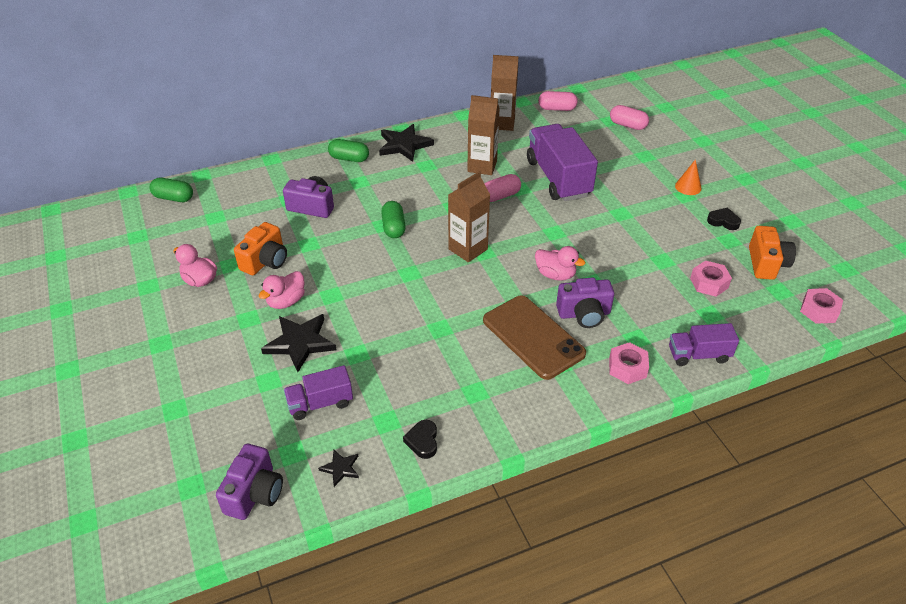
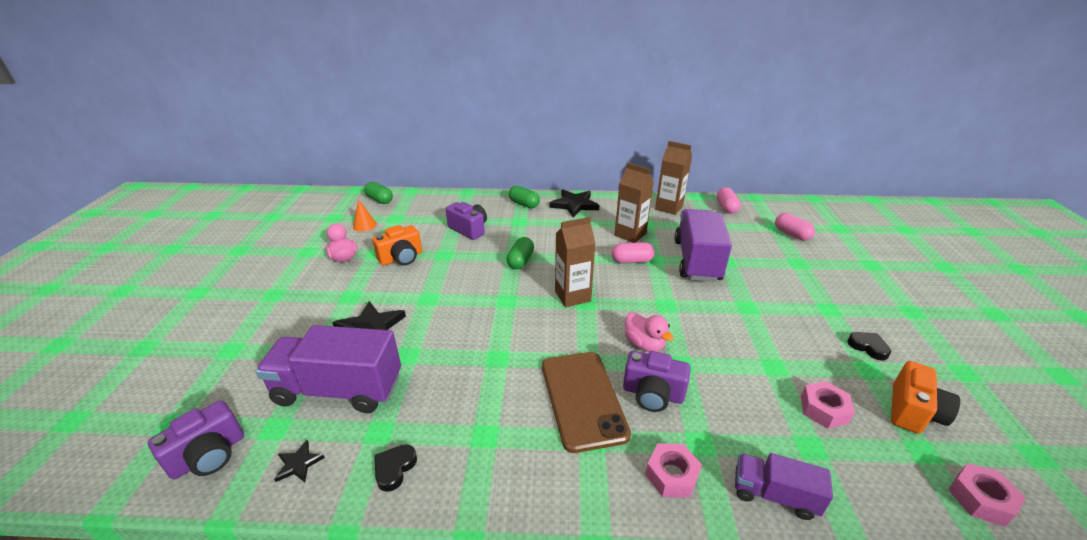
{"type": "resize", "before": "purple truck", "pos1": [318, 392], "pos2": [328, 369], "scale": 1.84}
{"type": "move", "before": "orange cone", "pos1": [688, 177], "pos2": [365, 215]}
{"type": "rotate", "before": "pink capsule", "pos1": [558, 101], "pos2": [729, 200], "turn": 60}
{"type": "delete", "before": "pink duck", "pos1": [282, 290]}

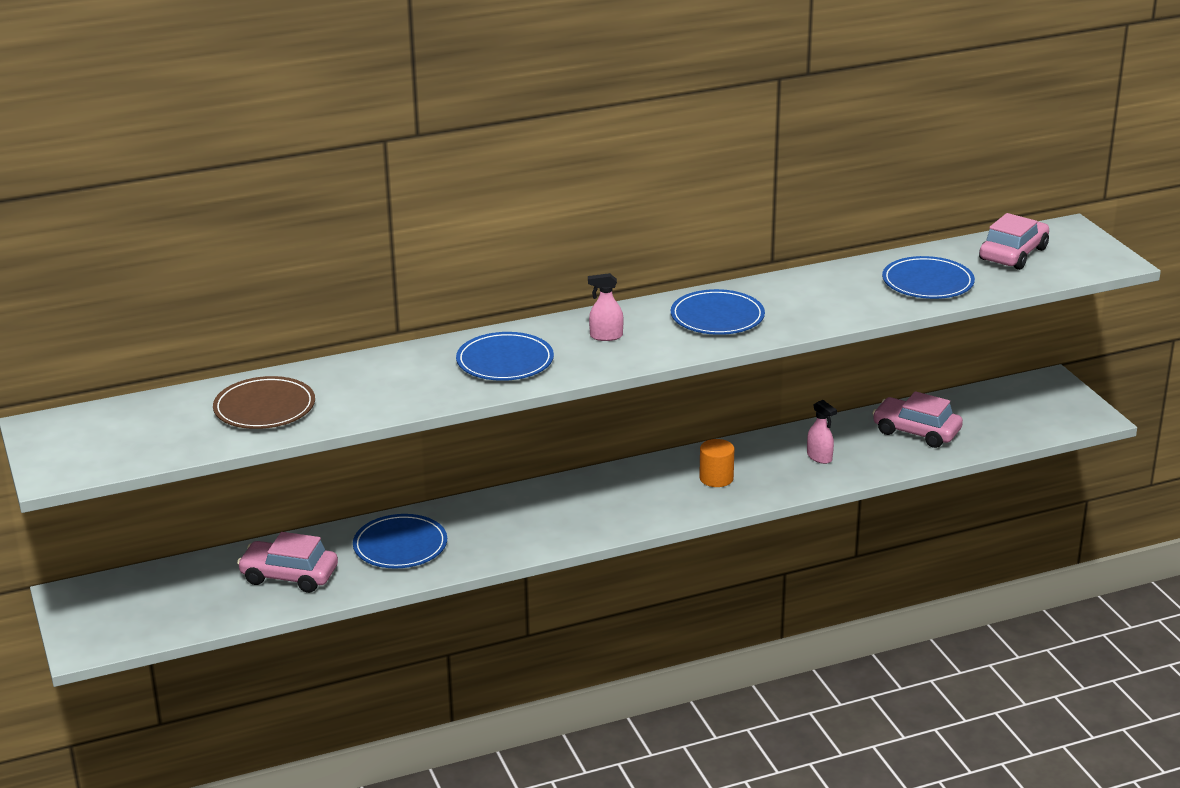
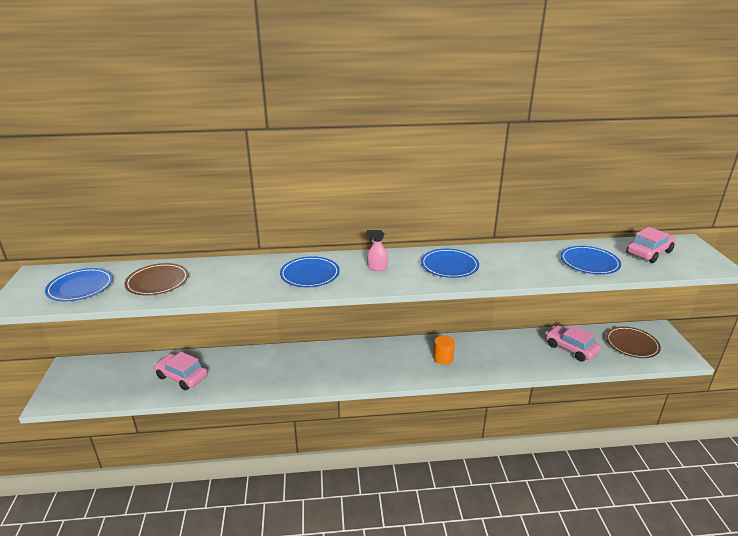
{"type": "move", "before": "blue plate", "pos1": [400, 541], "pos2": [79, 284]}
{"type": "insert", "after": "brown plate", "pos2": [633, 342]}
{"type": "delete", "before": "pink spray bottle", "pos1": [822, 432]}

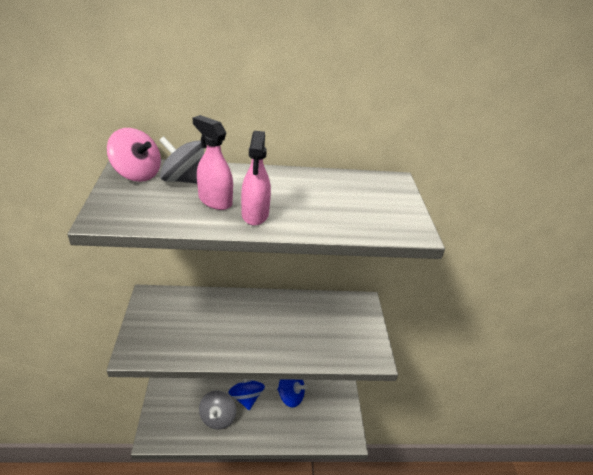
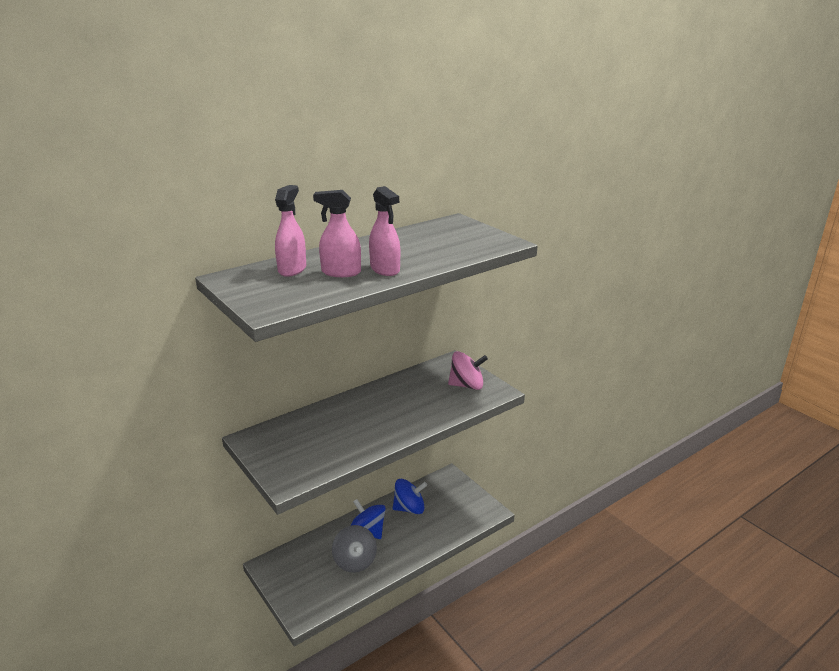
{"type": "replace", "before": "grey spinning top", "after": "pink spray bottle", "pos1": [181, 160], "pos2": [290, 231]}
{"type": "move", "before": "pink spinning top", "pos1": [134, 155], "pos2": [468, 370]}

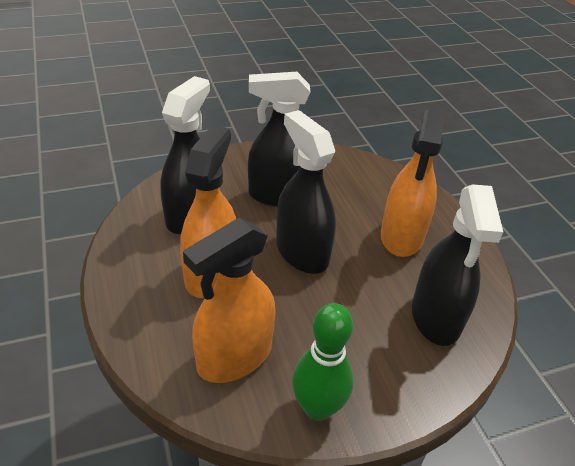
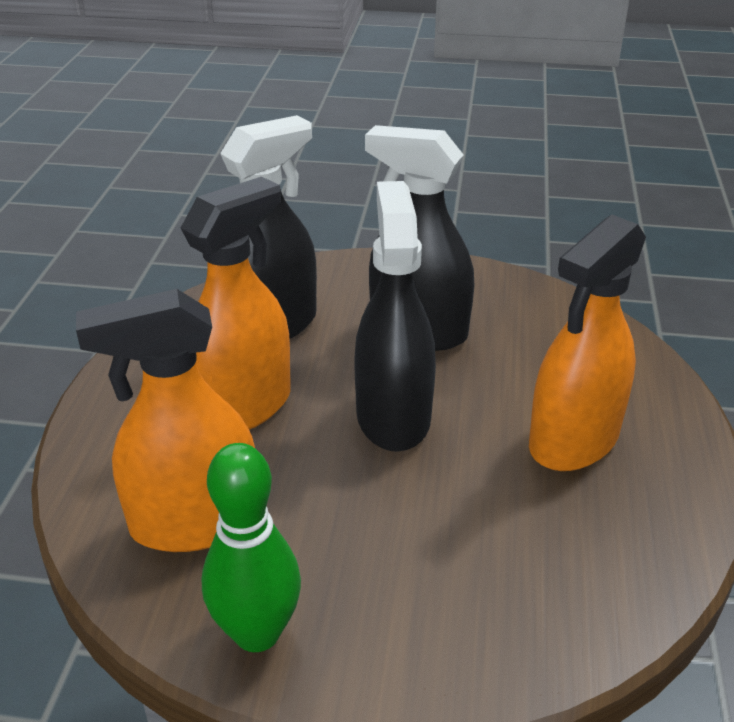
{"type": "delete", "before": "black spray bottle", "pos1": [457, 265]}

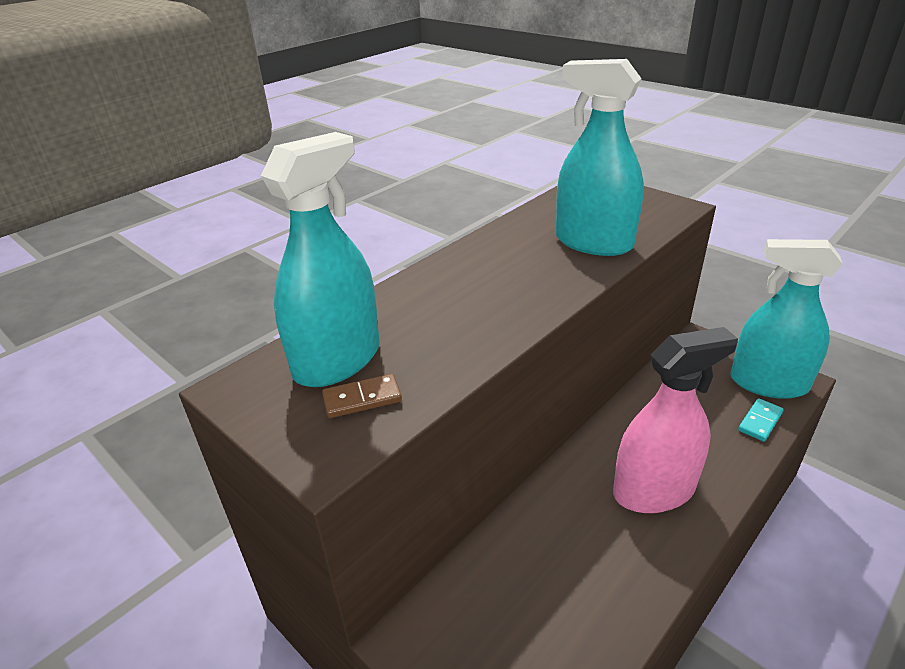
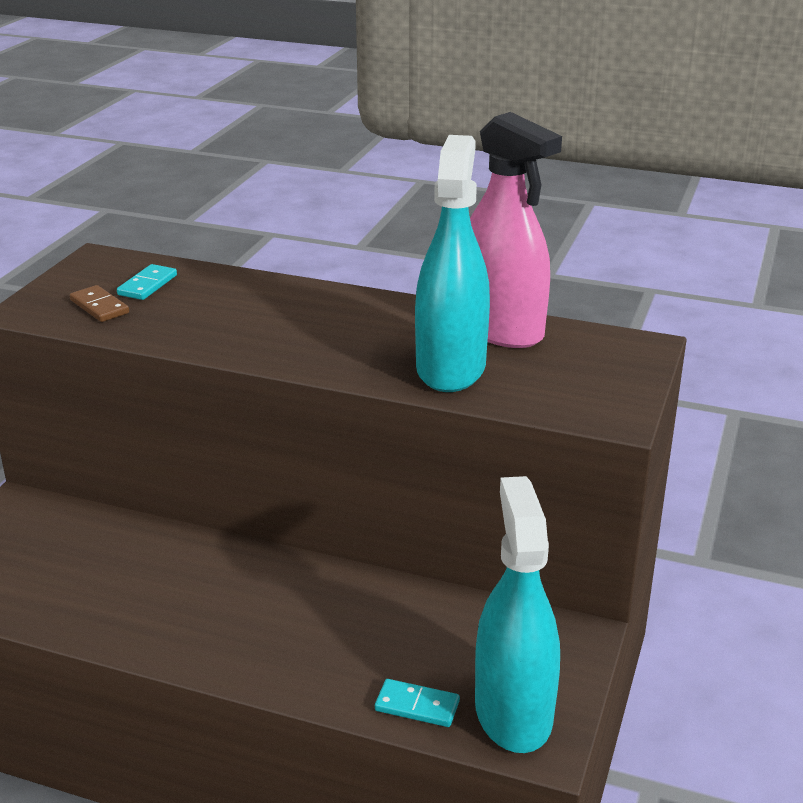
{"type": "replace", "before": "turquoise spray bottle", "after": "turquoise domino", "pos1": [320, 259], "pos2": [147, 282]}
{"type": "move", "before": "pink spray bottle", "pos1": [675, 420], "pos2": [516, 230]}

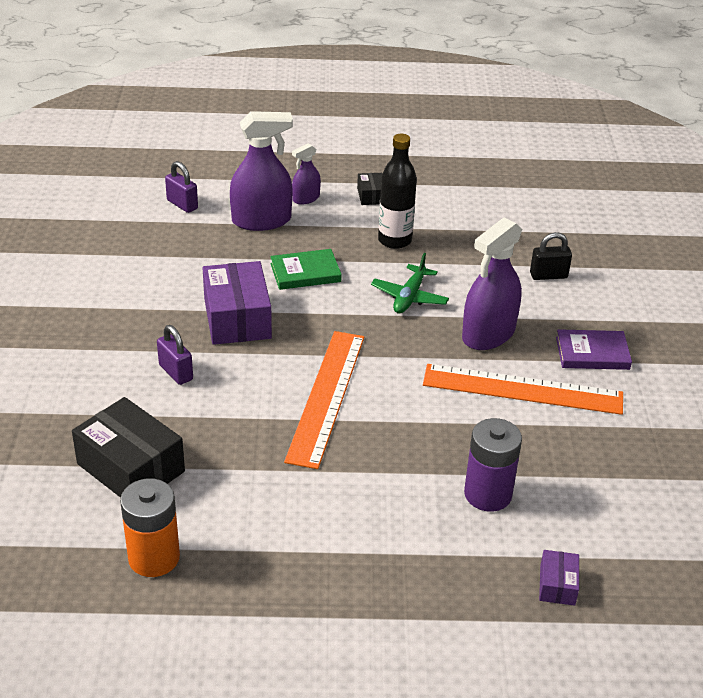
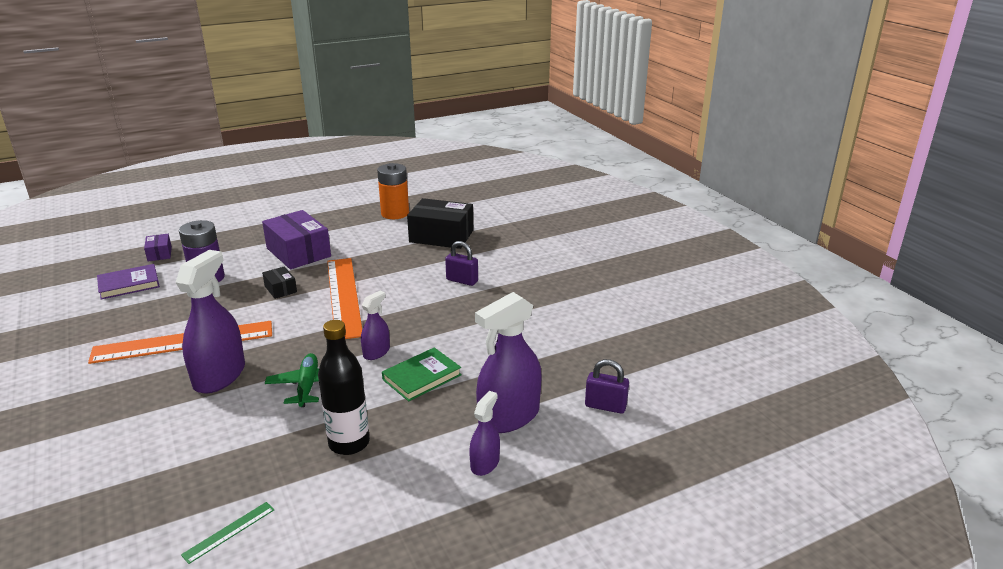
{"type": "move", "before": "purple book", "pos1": [594, 349], "pos2": [128, 281]}
{"type": "insert", "after": "green ruler", "pos2": [227, 533]}
{"type": "move", "before": "purple box", "pos1": [237, 303], "pos2": [296, 239]}
{"type": "move", "before": "black box", "pos1": [369, 189], "pos2": [279, 282]}
{"type": "insert", "after": "purple spray bottle", "pos2": [375, 325]}
{"type": "delete", "before": "black padlock", "pos1": [551, 256]}

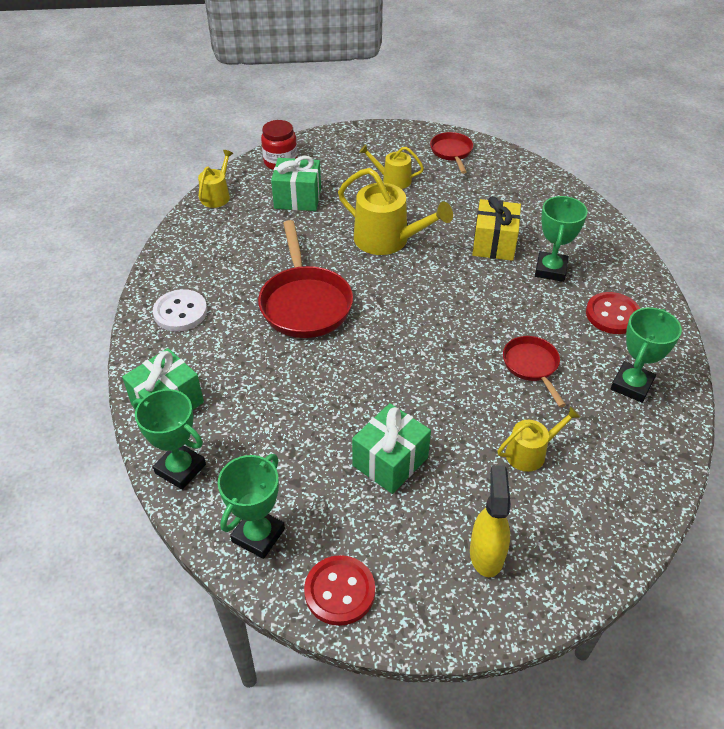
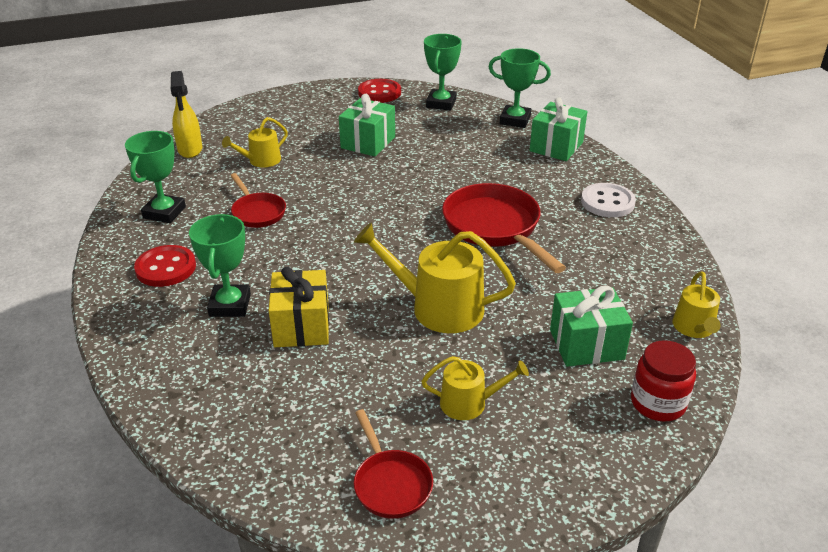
{"type": "move", "before": "yellow spray bottle", "pos1": [490, 521], "pos2": [186, 114]}

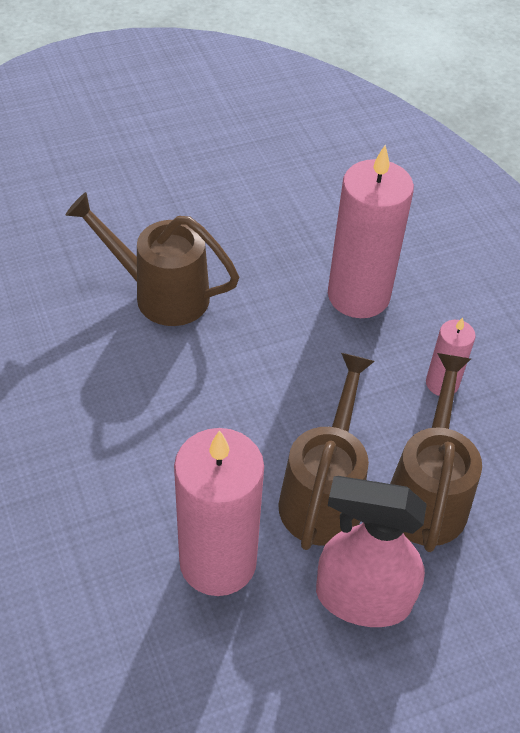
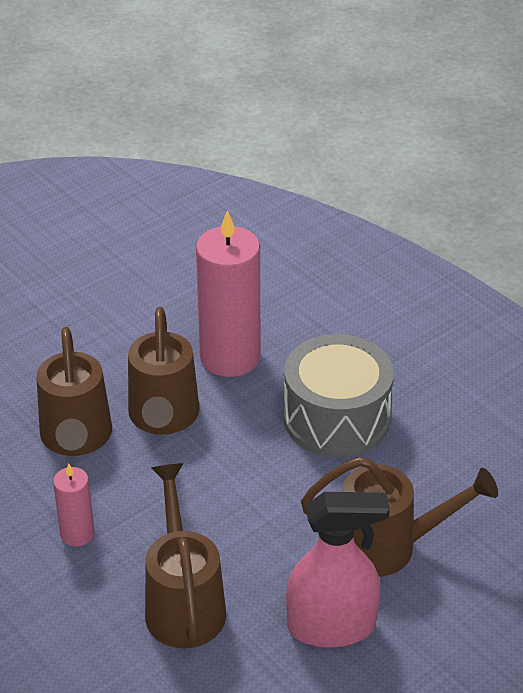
{"type": "replace", "before": "pink candle", "after": "brown watering can", "pos1": [371, 231], "pos2": [185, 556]}
{"type": "insert", "after": "grey drum", "pos2": [339, 396]}
{"type": "move", "before": "pink spray bottle", "pos1": [371, 551], "pos2": [338, 570]}

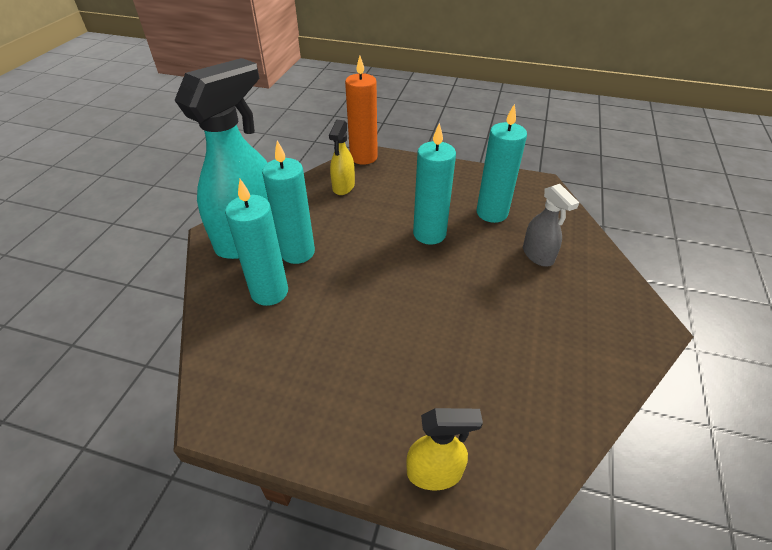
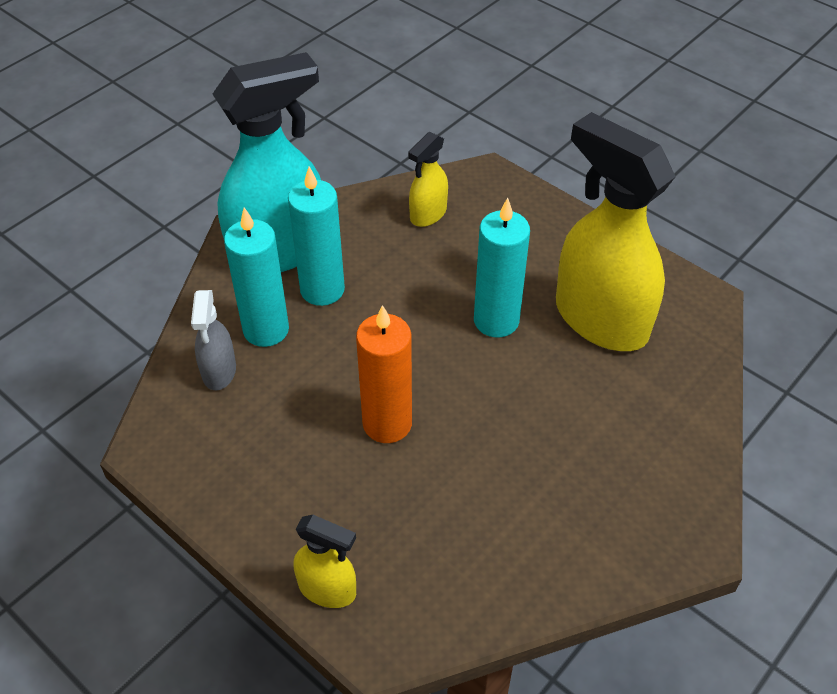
{"type": "move", "before": "grey spray bottle", "pos1": [551, 225], "pos2": [213, 340]}
{"type": "move", "before": "orange candle", "pos1": [361, 110], "pos2": [384, 374]}
{"type": "replace", "before": "turquoise candle", "after": "yellow spray bottle", "pos1": [502, 163], "pos2": [616, 231]}

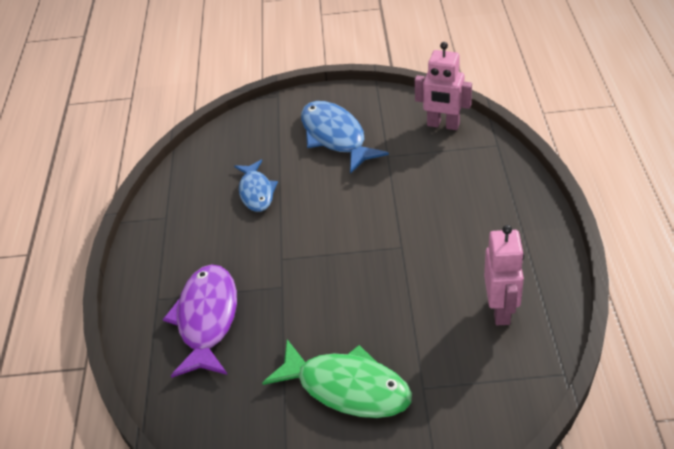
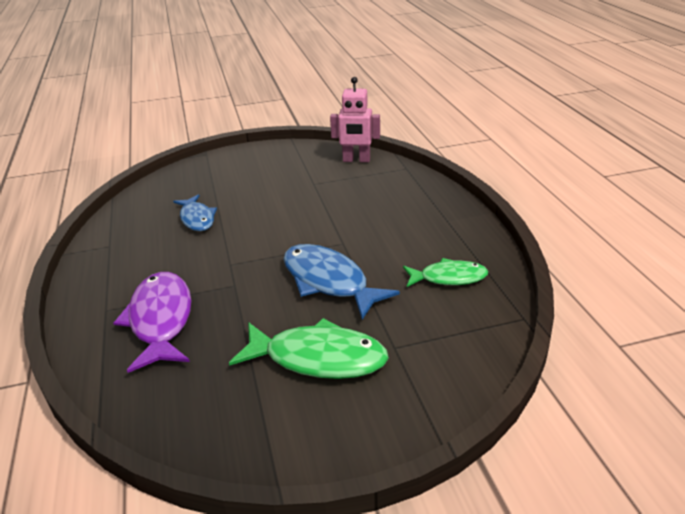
{"type": "move", "before": "blue fish", "pos1": [345, 137], "pos2": [341, 282]}
{"type": "replace", "before": "pink robot", "after": "green fish", "pos1": [504, 275], "pos2": [445, 272]}

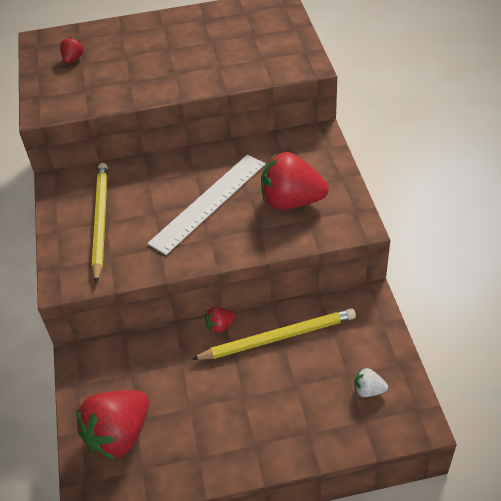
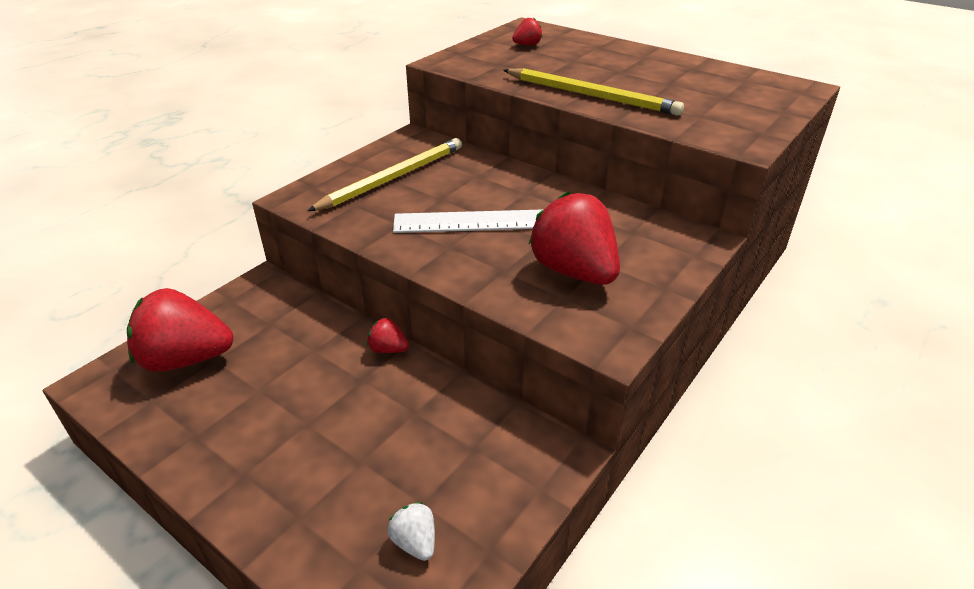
{"type": "move", "before": "yellow pencil", "pos1": [273, 334], "pos2": [593, 92]}

